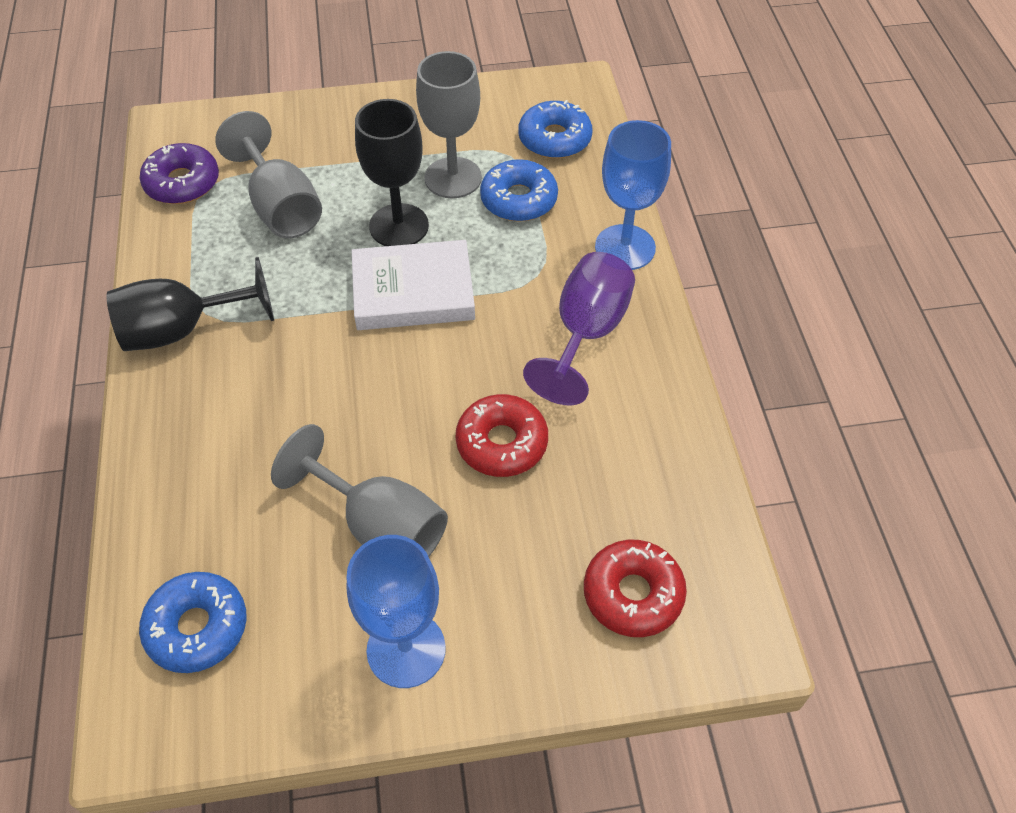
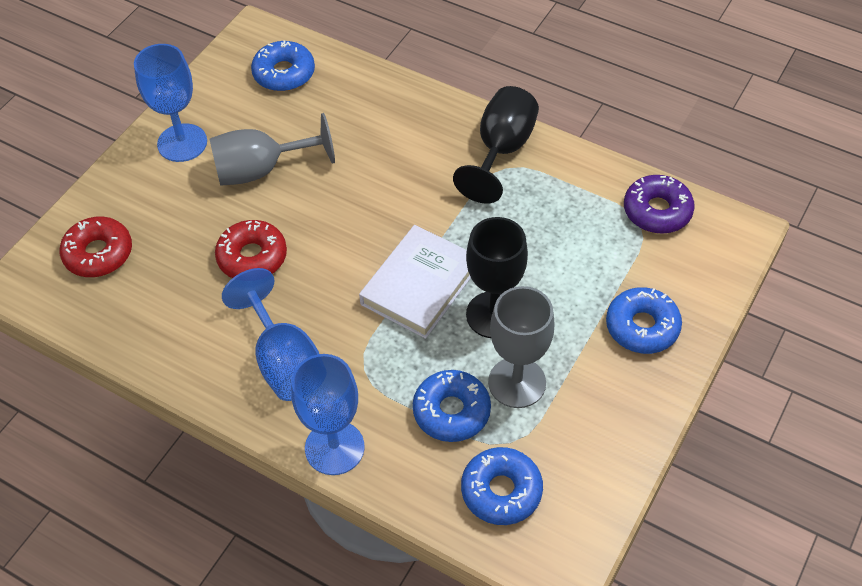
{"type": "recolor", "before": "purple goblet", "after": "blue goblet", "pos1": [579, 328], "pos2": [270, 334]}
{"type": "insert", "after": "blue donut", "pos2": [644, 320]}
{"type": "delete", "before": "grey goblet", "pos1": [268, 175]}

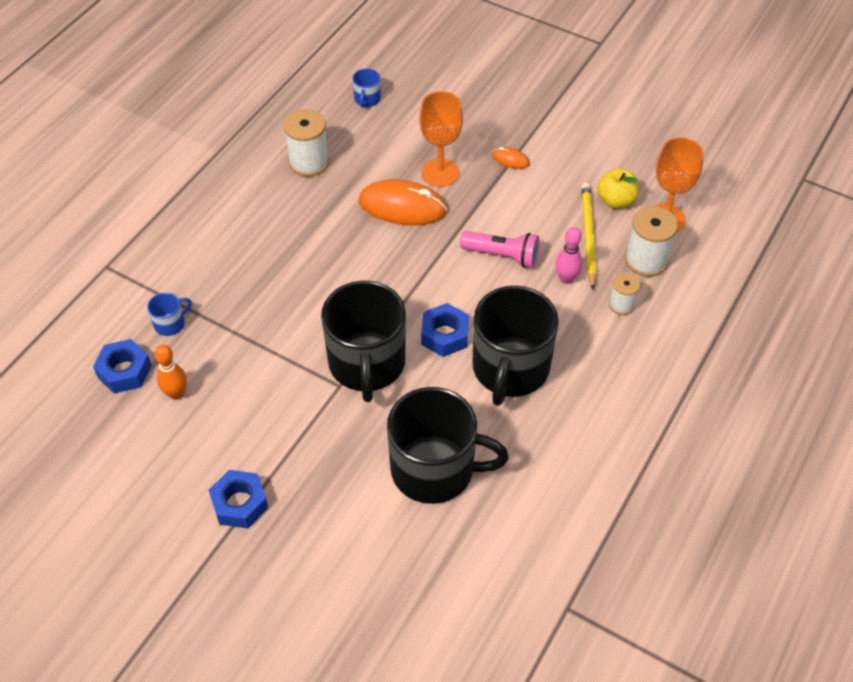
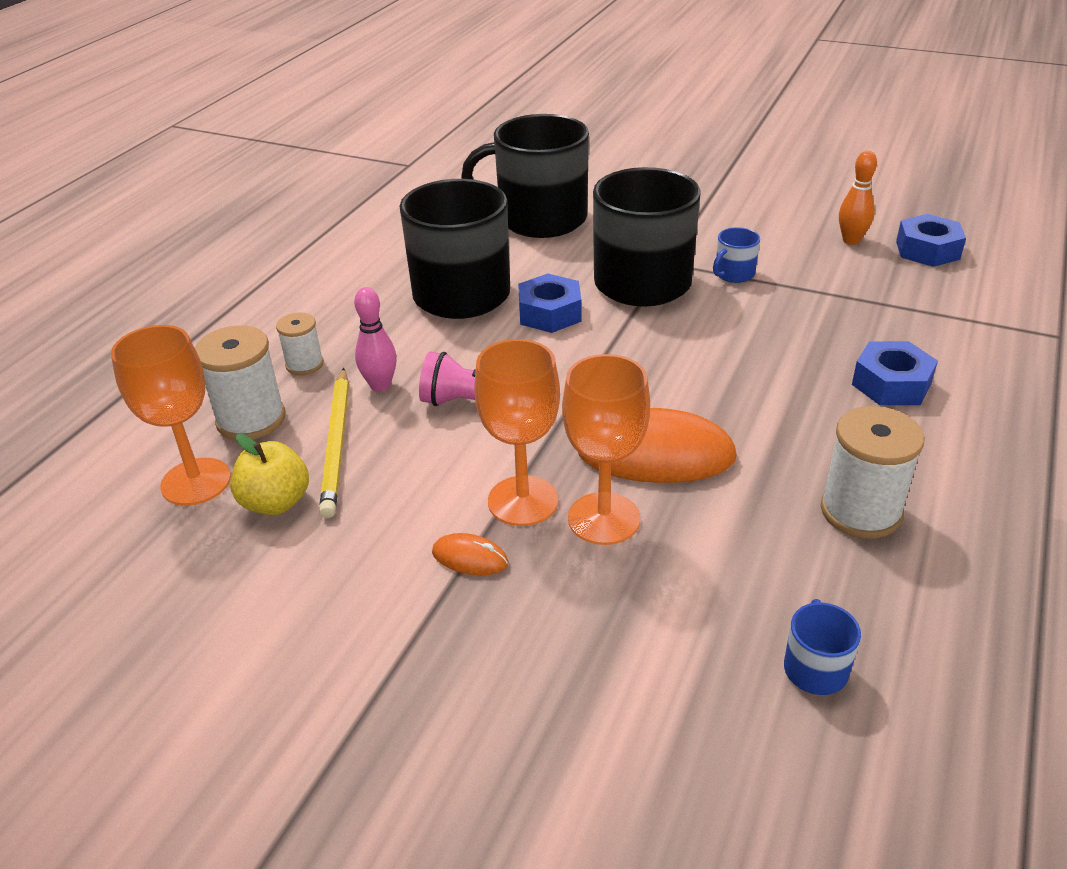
{"type": "insert", "after": "orange goblet", "pos2": [517, 432]}
{"type": "move", "before": "blue mug", "pos1": [169, 314], "pos2": [736, 255]}
{"type": "move", "before": "blue nut", "pos1": [238, 499], "pos2": [895, 373]}

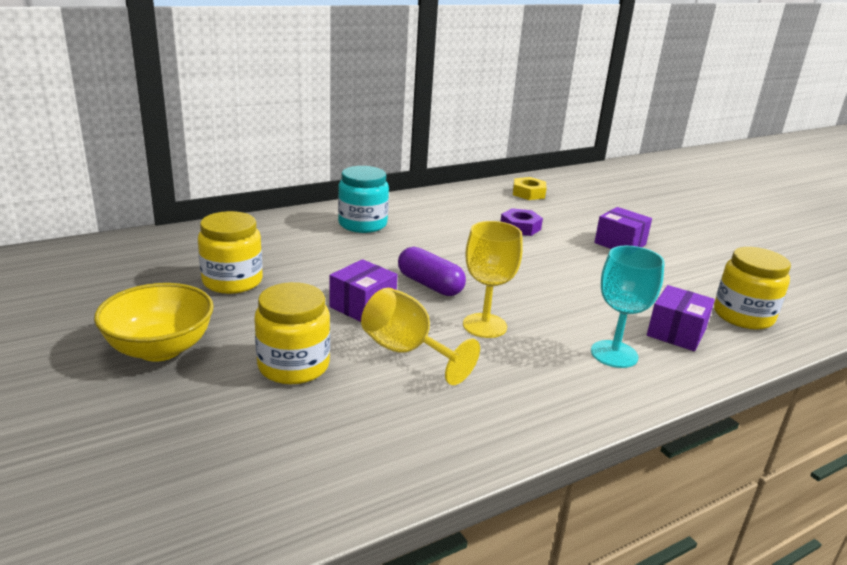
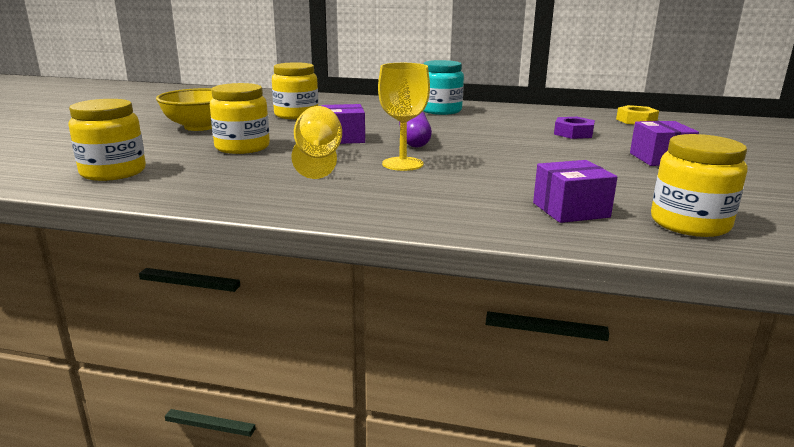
{"type": "insert", "after": "yellow jar", "pos2": [107, 140]}
{"type": "delete", "before": "turquoise goblet", "pos1": [628, 307]}

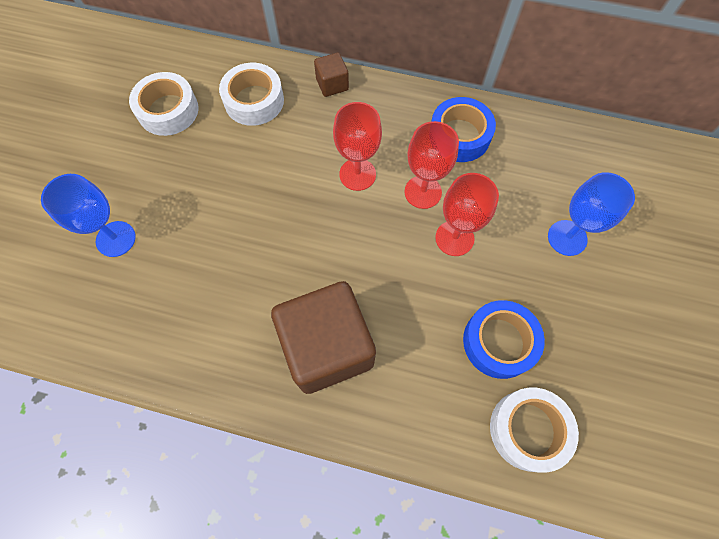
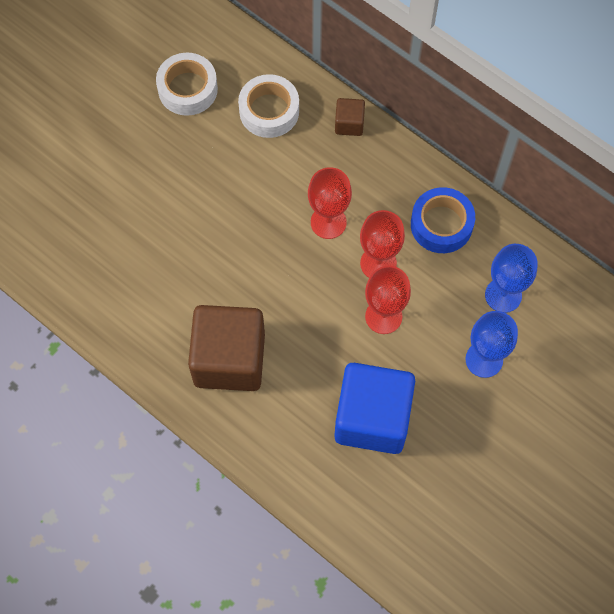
{"type": "replace", "before": "blue tape", "after": "blue cube", "pos1": [504, 339], "pos2": [374, 408]}
{"type": "move", "before": "blue goblet", "pos1": [88, 215], "pos2": [511, 278]}
{"type": "delete", "before": "white tape", "pos1": [534, 430]}

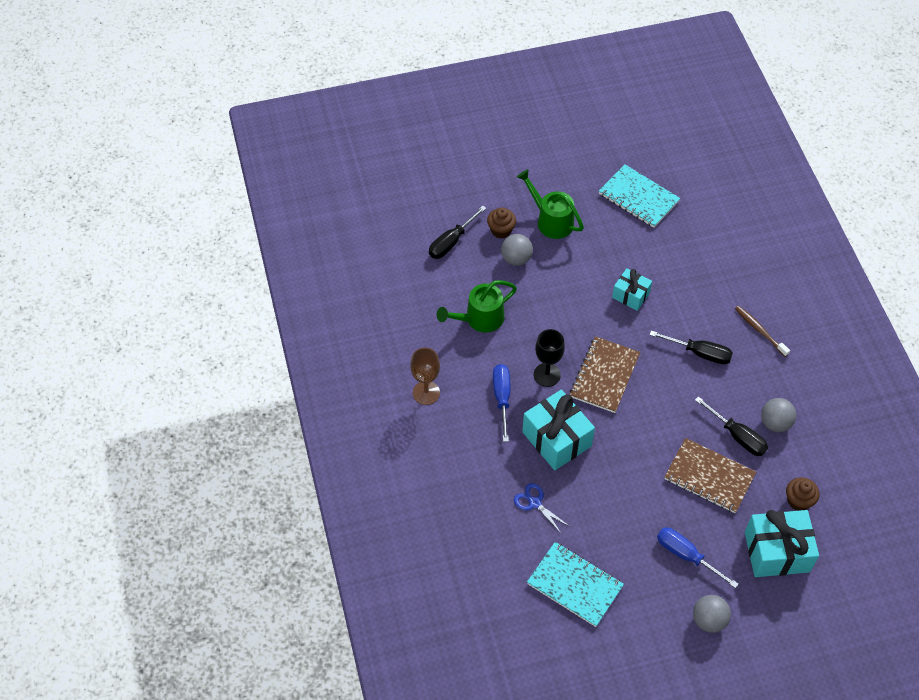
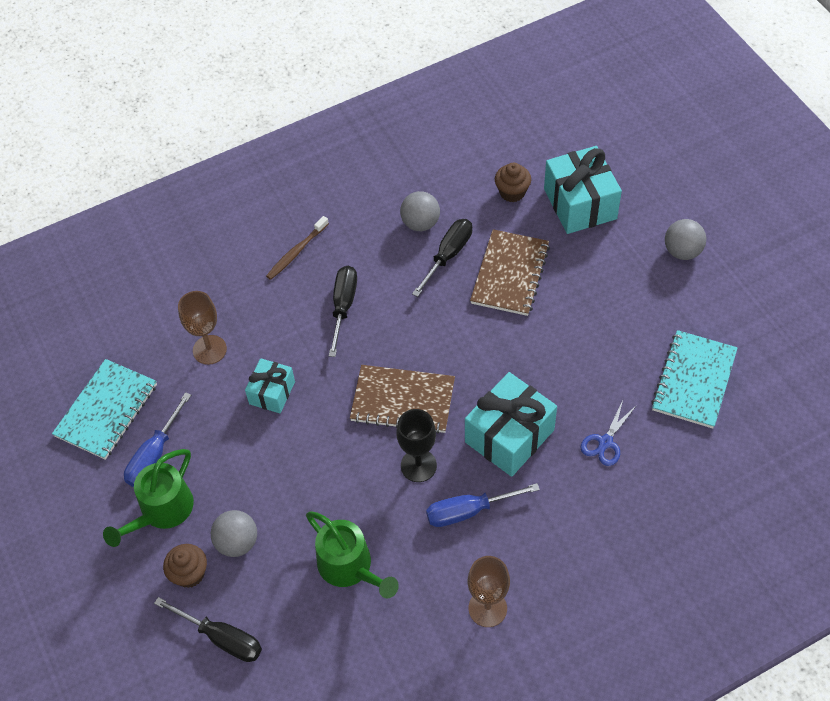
{"type": "move", "before": "blue screwdriver", "pos1": [697, 557], "pos2": [157, 439]}
{"type": "insert", "after": "brown goblet", "pos2": [202, 328]}

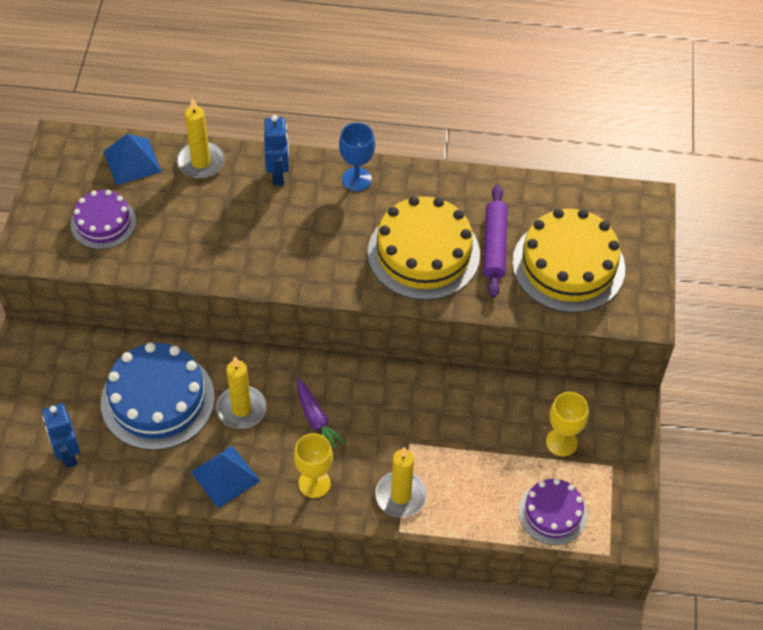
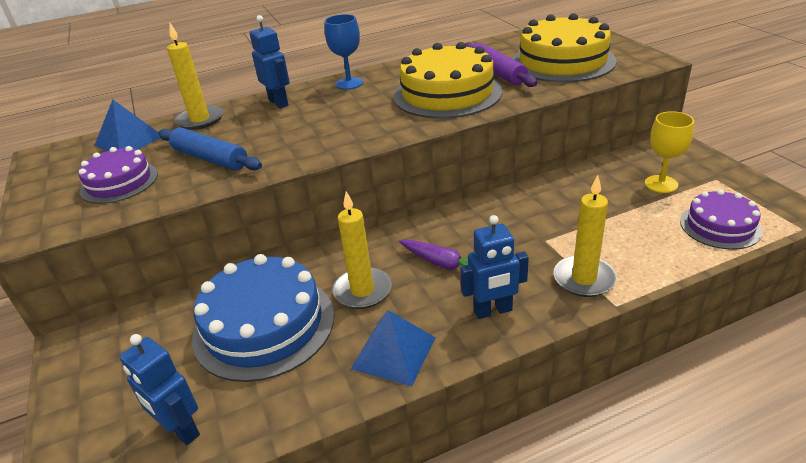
{"type": "insert", "after": "blue rolling pin", "pos2": [210, 149]}
{"type": "replace", "before": "yellow goblet", "after": "blue robot", "pos1": [313, 465], "pos2": [494, 267]}

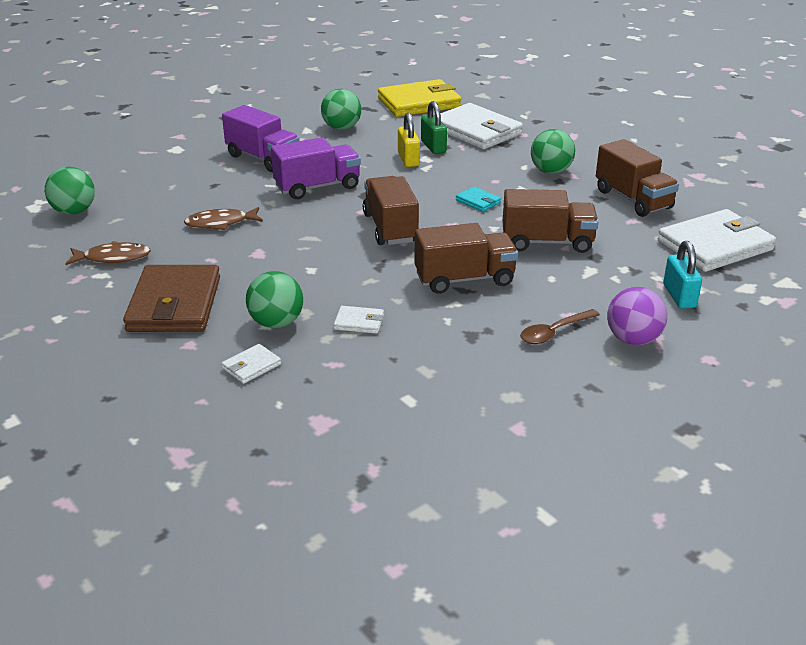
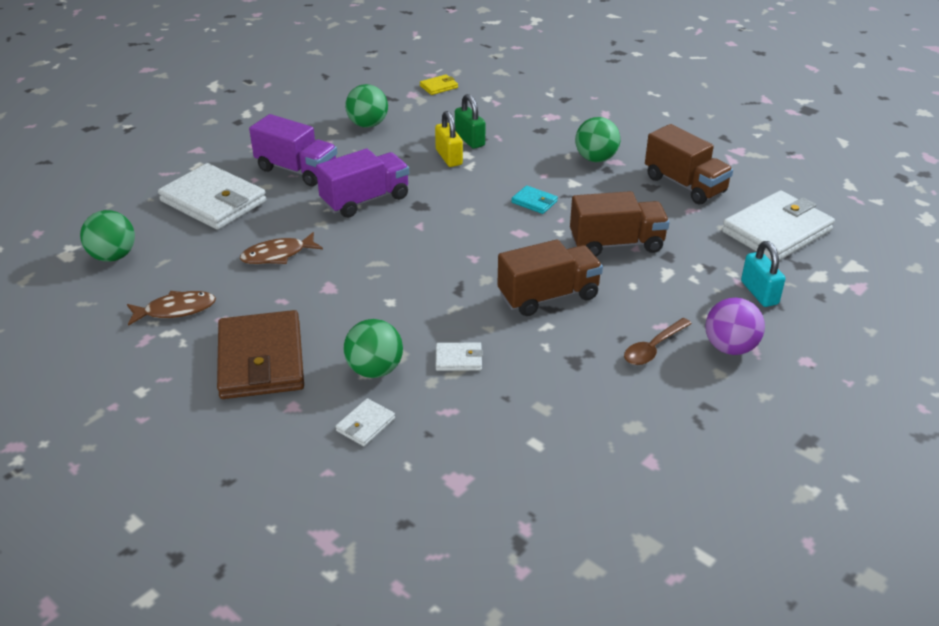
{"type": "move", "before": "white wallet", "pos1": [481, 126], "pos2": [212, 196]}
{"type": "resize", "before": "yellow wallet", "pos1": [419, 98], "pos2": [439, 84], "scale": 0.43}
{"type": "delete", "before": "brown truck", "pos1": [391, 210]}

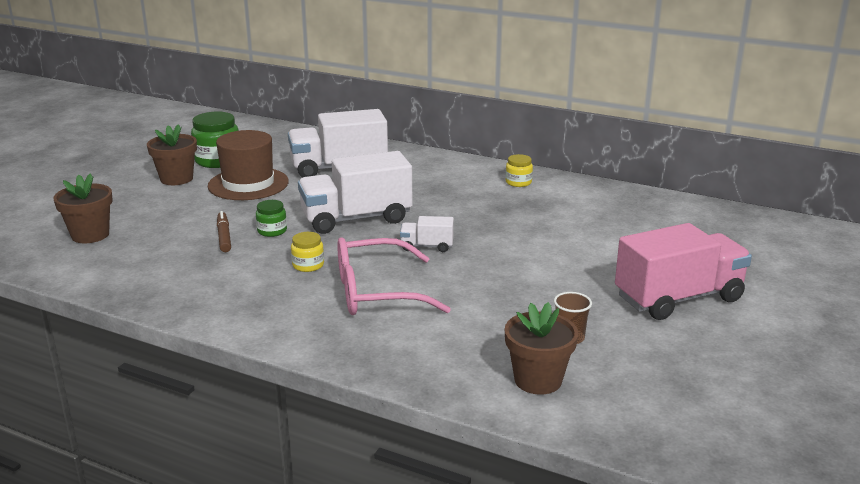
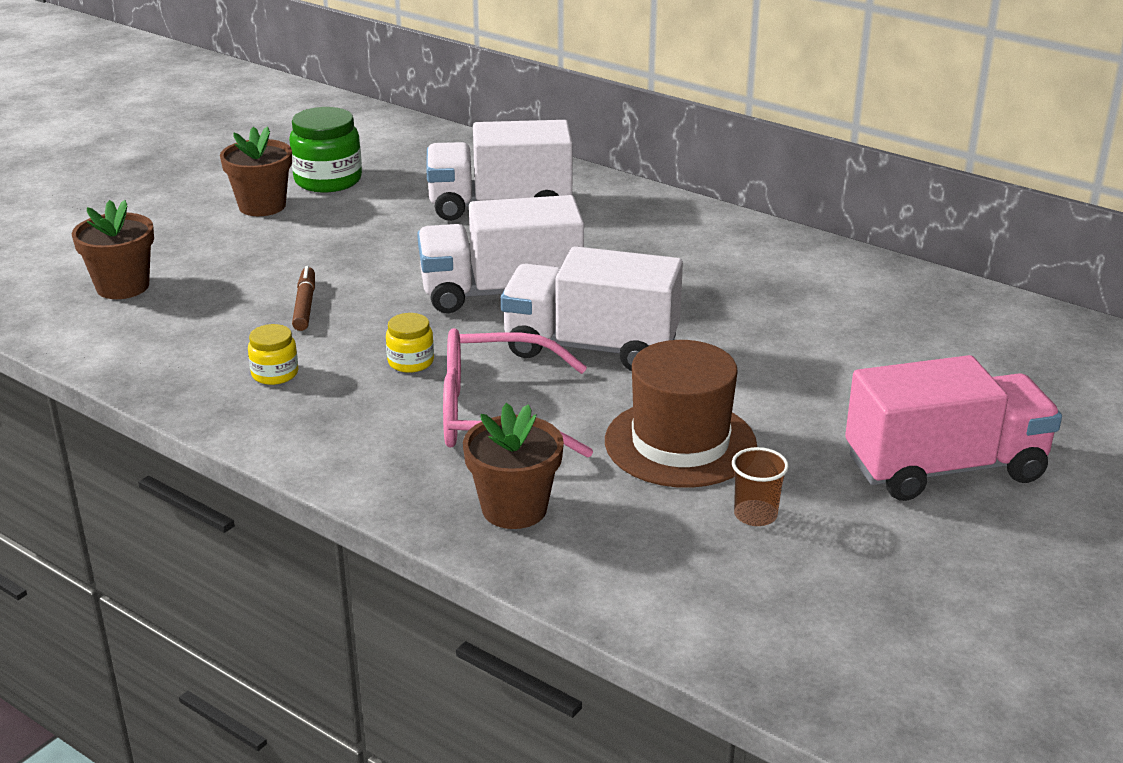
{"type": "move", "before": "yellow jar", "pos1": [519, 170], "pos2": [273, 354]}
{"type": "move", "before": "brown flower pot", "pos1": [541, 348], "pos2": [513, 466]}
{"type": "resize", "before": "white truck", "pos1": [427, 234], "pos2": [592, 308], "scale": 2.16}
{"type": "move", "before": "brown hat", "pos1": [248, 165], "pos2": [681, 414]}
{"type": "delete", "before": "green jar", "pos1": [271, 218]}

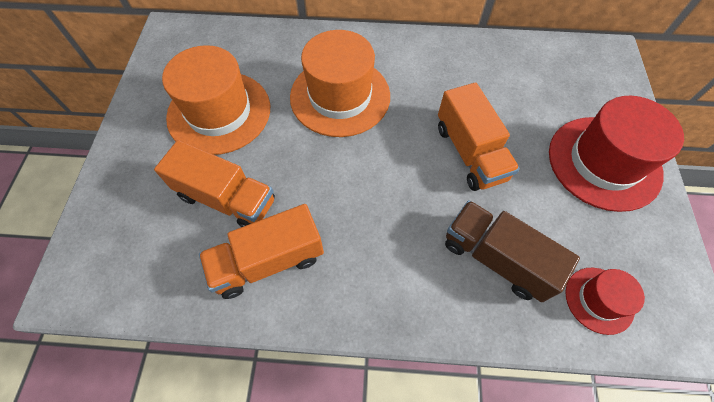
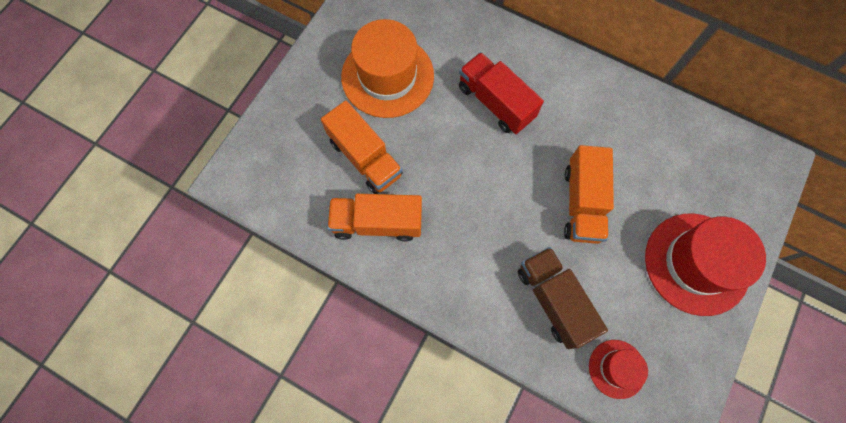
{"type": "replace", "before": "orange hat", "after": "red truck", "pos1": [340, 83], "pos2": [501, 93]}

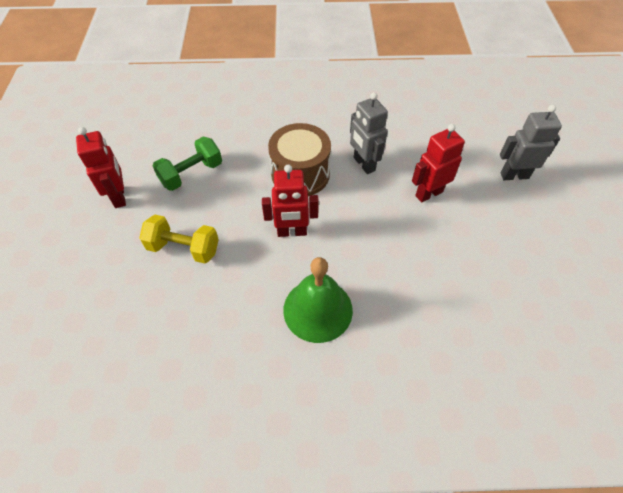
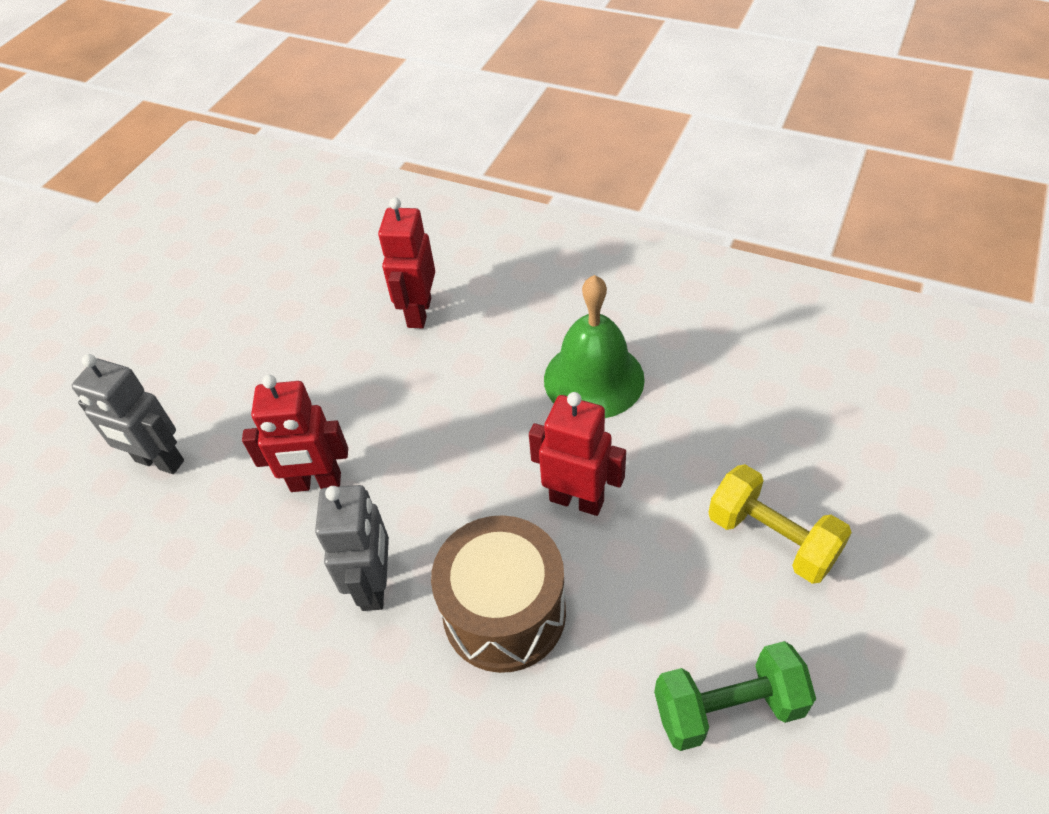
{"type": "move", "before": "red robot", "pos1": [101, 167], "pos2": [406, 263]}

